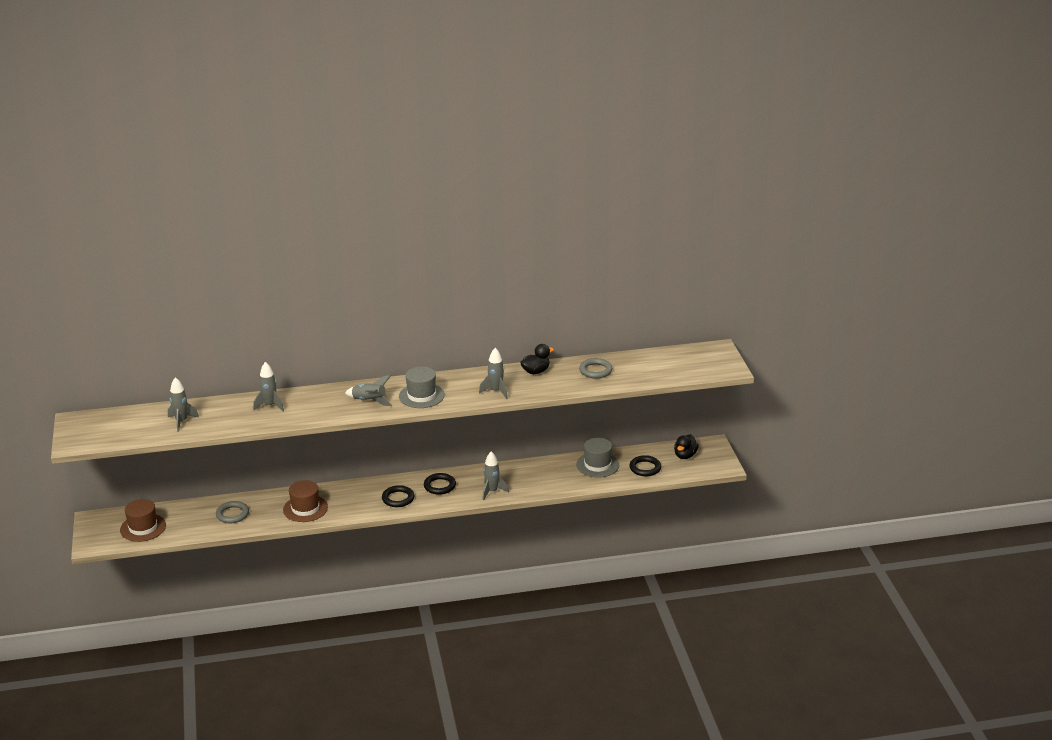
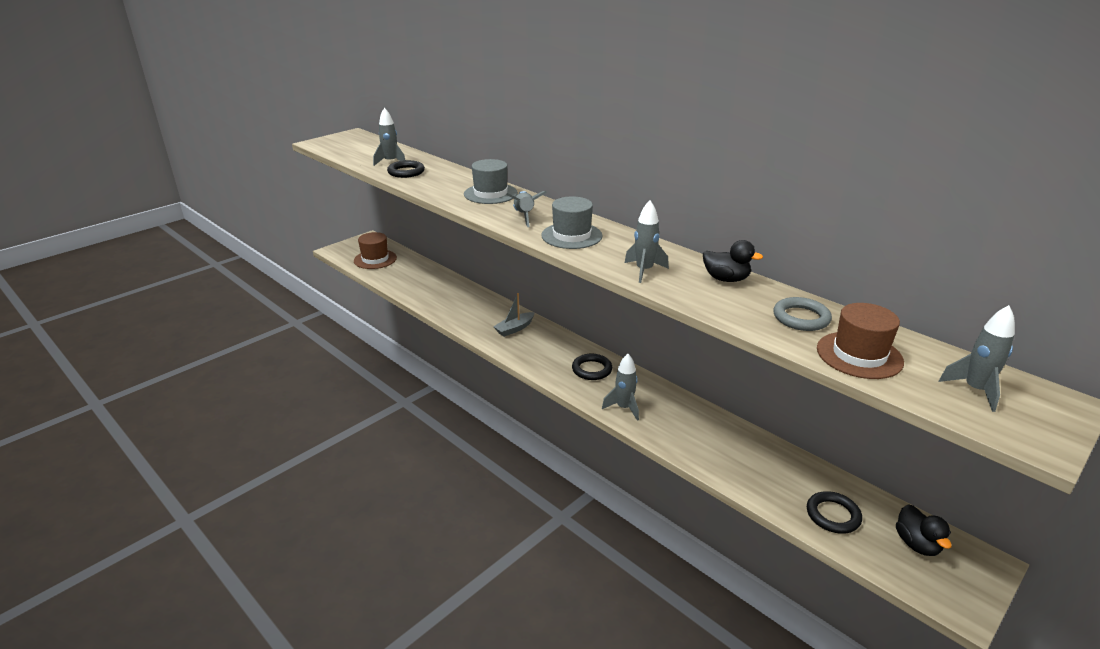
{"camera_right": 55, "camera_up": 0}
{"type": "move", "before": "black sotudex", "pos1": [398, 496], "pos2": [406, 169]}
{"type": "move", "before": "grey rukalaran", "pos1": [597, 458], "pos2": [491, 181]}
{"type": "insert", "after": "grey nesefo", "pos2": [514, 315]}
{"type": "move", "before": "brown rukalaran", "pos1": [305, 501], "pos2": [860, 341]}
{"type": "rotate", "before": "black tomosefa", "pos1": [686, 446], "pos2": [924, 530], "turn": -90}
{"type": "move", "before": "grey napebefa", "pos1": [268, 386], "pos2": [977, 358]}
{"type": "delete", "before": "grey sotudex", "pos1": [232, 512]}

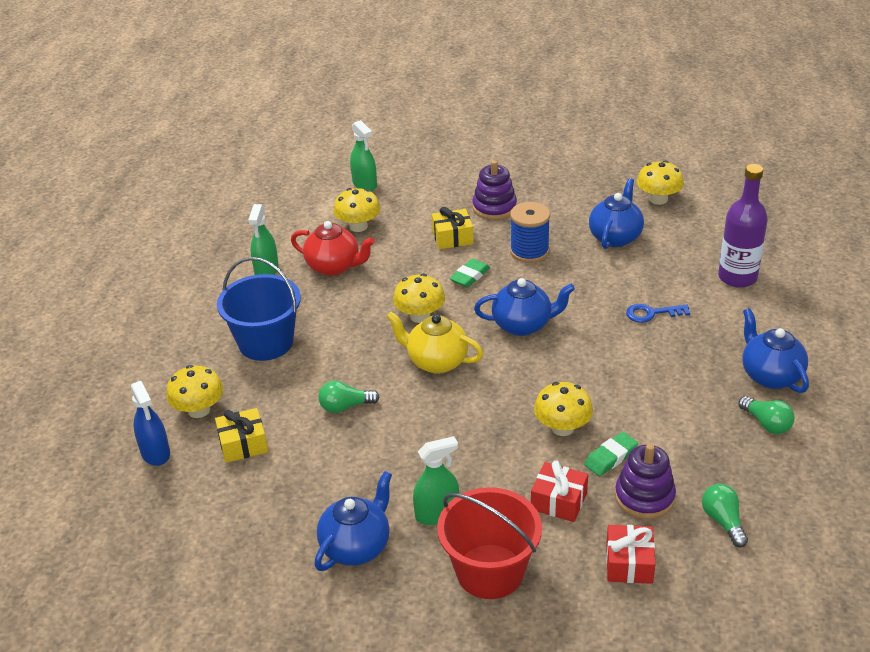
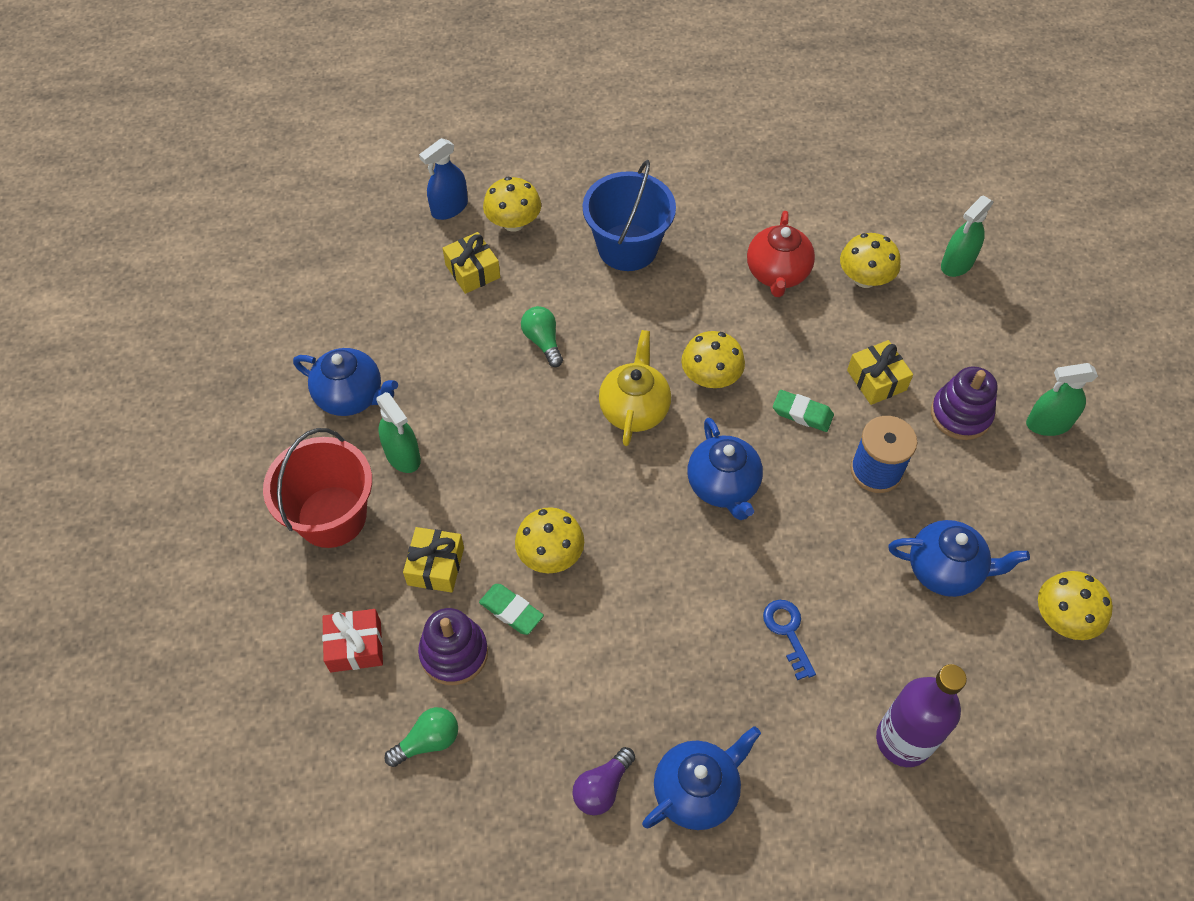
{"camera_right": 75, "camera_up": 20}
{"type": "recolor", "before": "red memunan", "after": "yellow memunan", "pos1": [559, 491], "pos2": [433, 560]}
{"type": "recolor", "before": "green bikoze", "after": "purple bikoze", "pos1": [766, 415], "pos2": [603, 781]}
{"type": "move", "before": "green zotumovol", "pos1": [263, 239], "pos2": [1062, 399]}

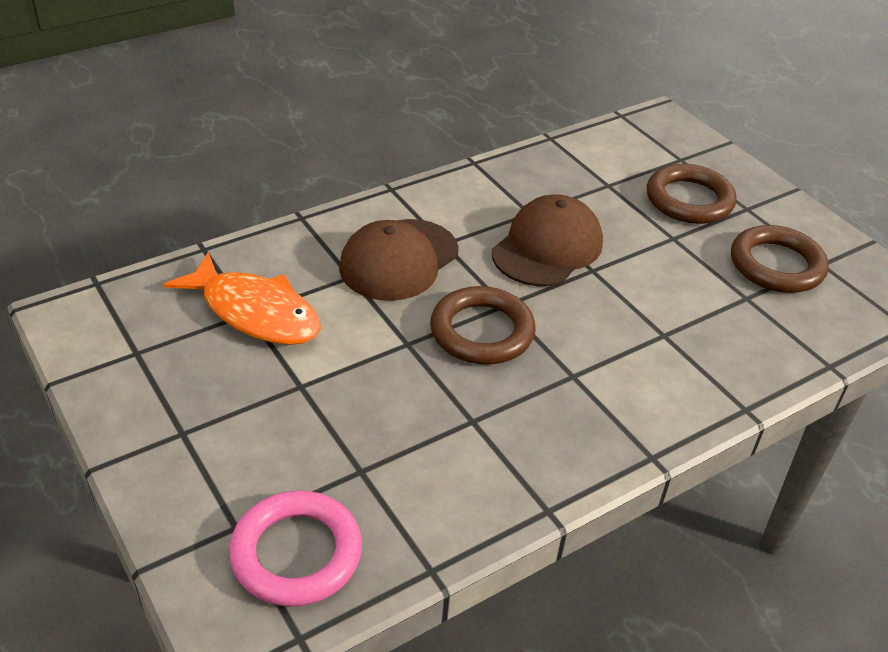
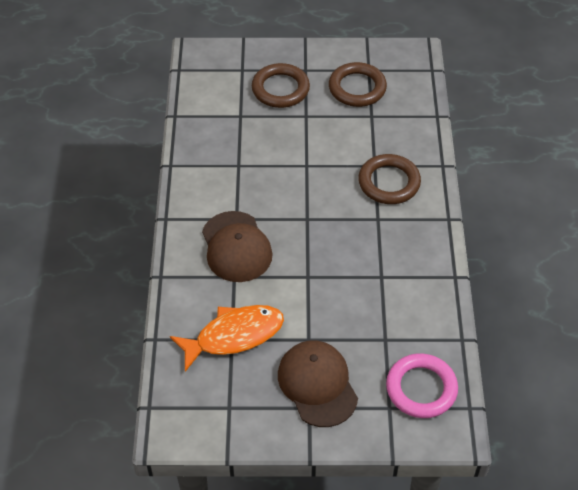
{"camera_right": -55, "camera_up": 10}
{"type": "move", "before": "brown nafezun", "pos1": [547, 240], "pos2": [318, 383]}
{"type": "move", "before": "brown sotudex", "pos1": [483, 325], "pos2": [389, 179]}

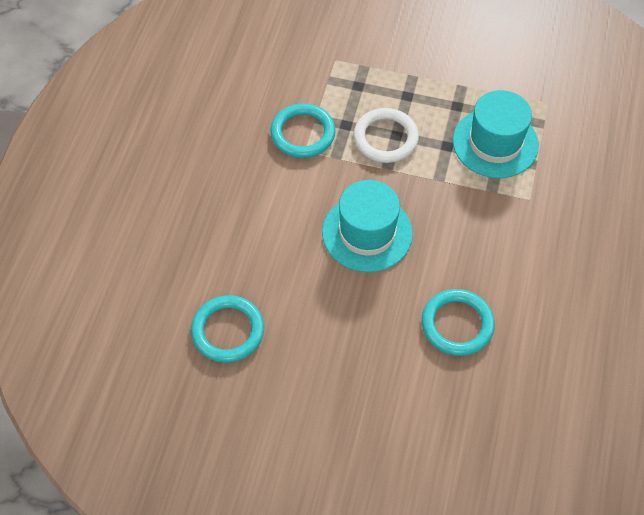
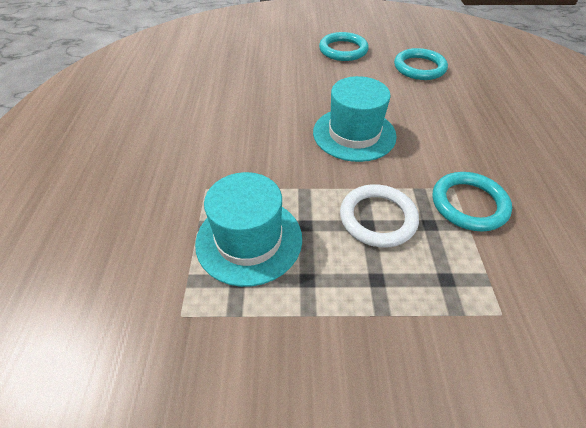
{"camera_right": 165, "camera_up": -10}
{"type": "move", "before": "turquoise sotudex", "pos1": [458, 322], "pos2": [344, 46]}

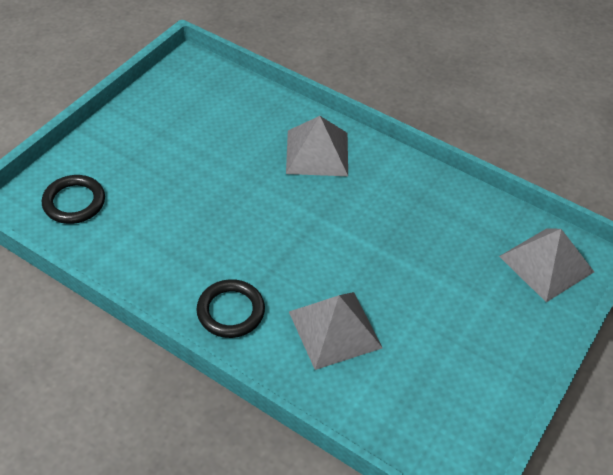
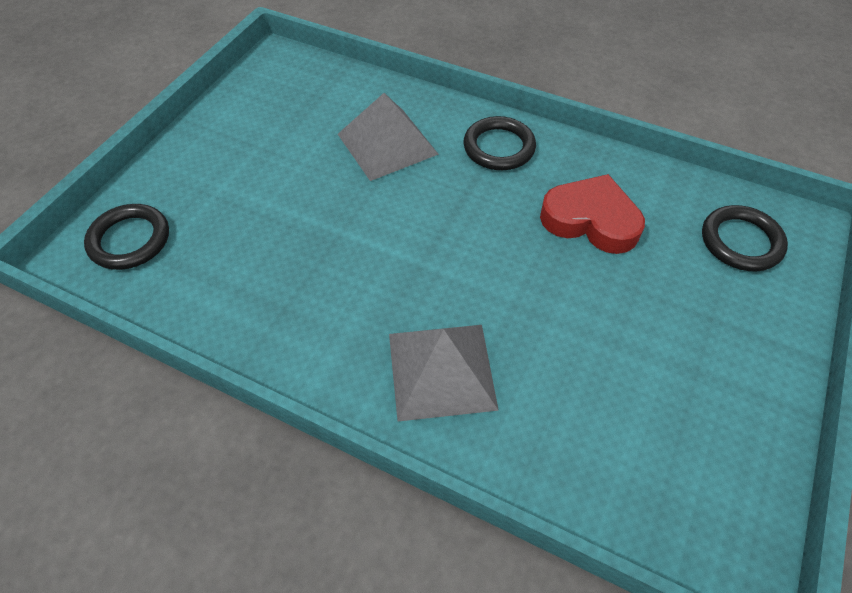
{"camera_right": 175, "camera_up": 5}
{"type": "replace", "before": "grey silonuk", "after": "black sotudex", "pos1": [546, 265], "pos2": [126, 237]}
{"type": "insert", "after": "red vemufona", "pos2": [592, 214]}

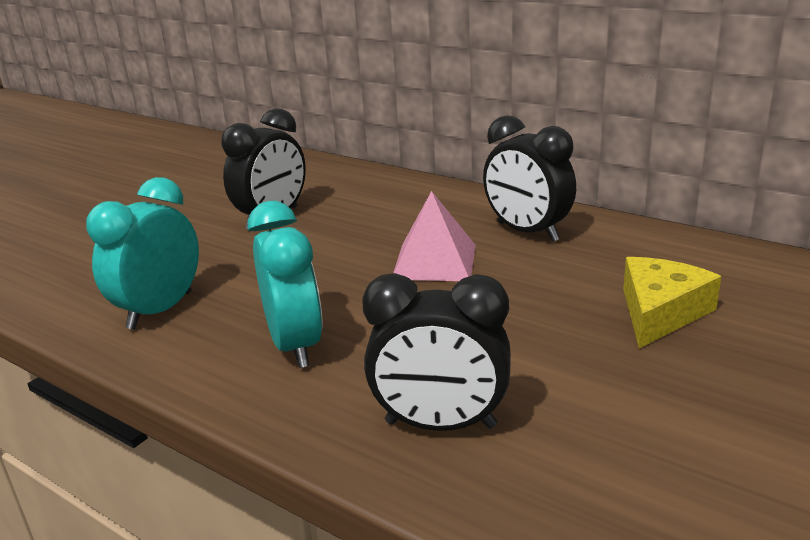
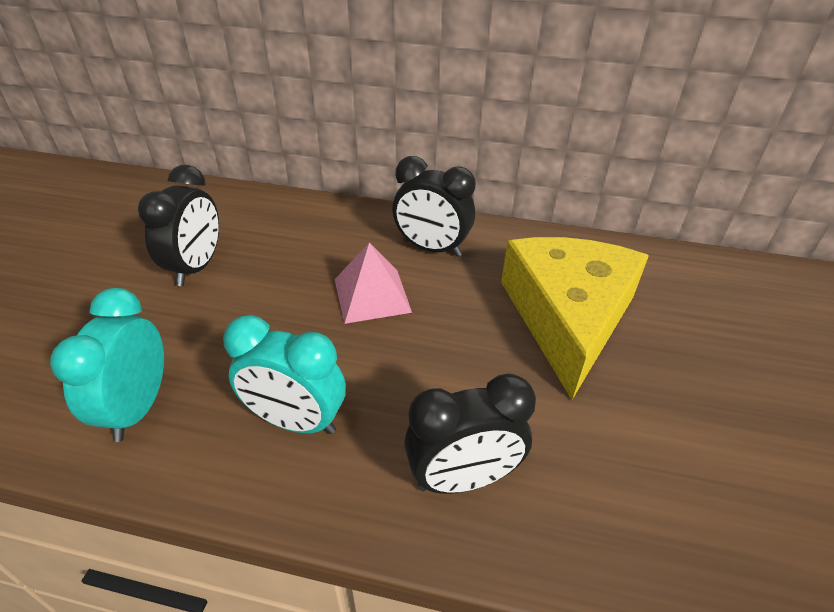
{"camera_right": -25, "camera_up": 15}
{"type": "rotate", "before": "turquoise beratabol", "pos1": [285, 284], "pos2": [284, 374], "turn": 150}
{"type": "resize", "before": "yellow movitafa", "pos1": [672, 303], "pos2": [575, 318], "scale": 1.89}

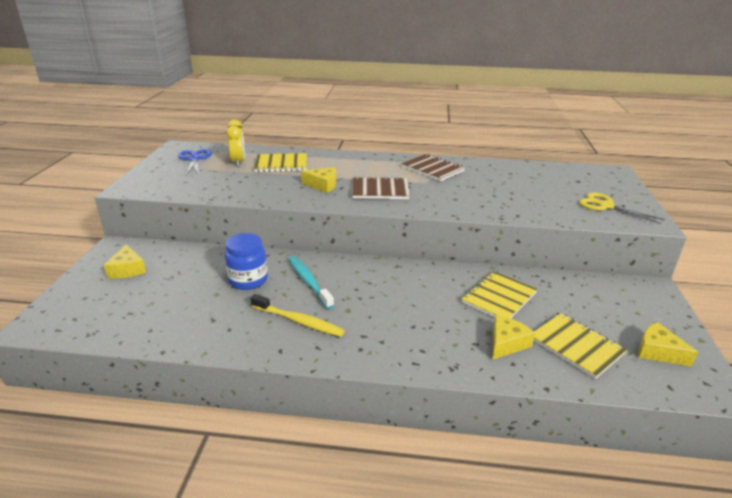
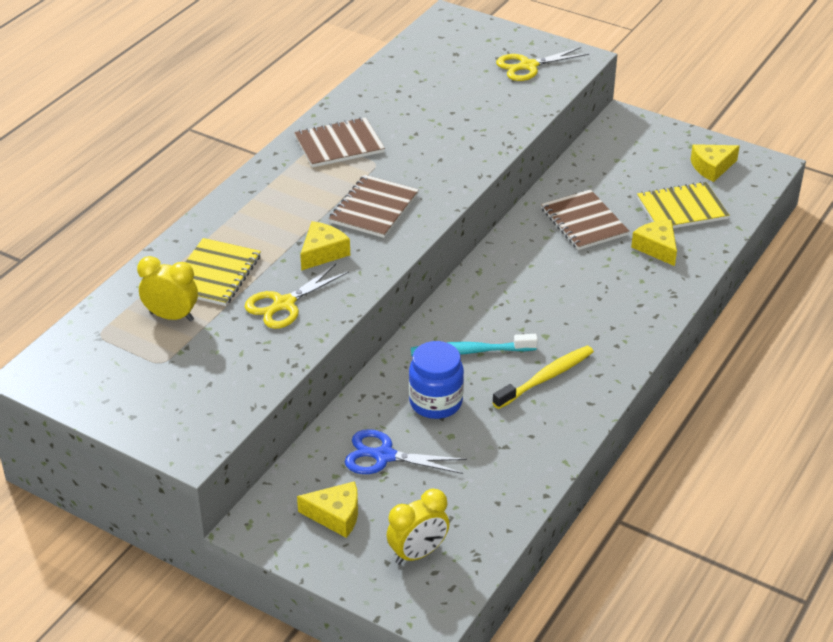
{"camera_right": -65, "camera_up": 10}
{"type": "insert", "after": "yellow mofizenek", "pos2": [296, 296]}
{"type": "move", "before": "blue mofizenek", "pos1": [195, 162], "pos2": [406, 451]}
{"type": "insert", "after": "yellow beratabol", "pos2": [418, 527]}
{"type": "recolor", "before": "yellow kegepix", "after": "brown kegepix", "pos1": [499, 294], "pos2": [585, 219]}

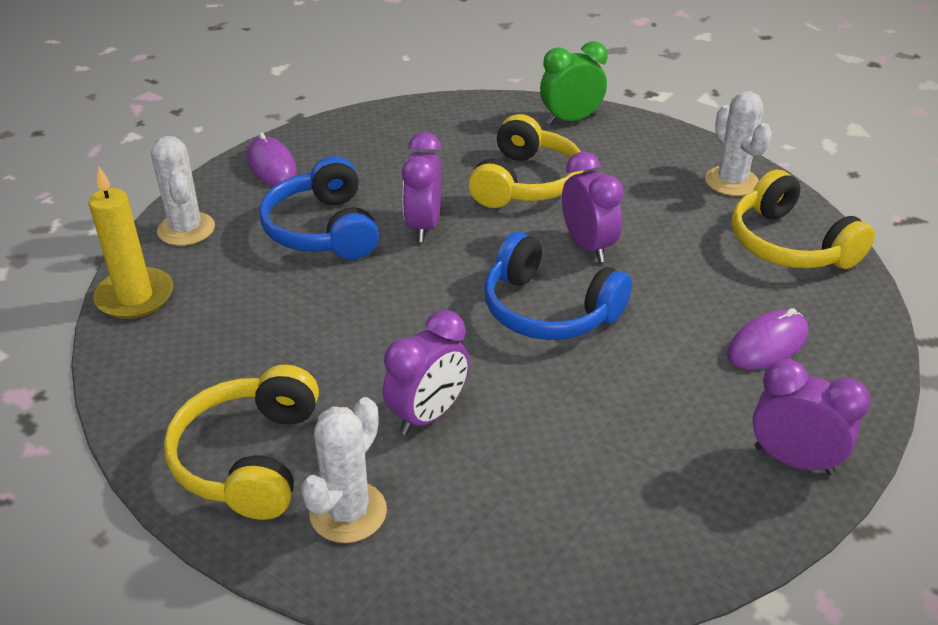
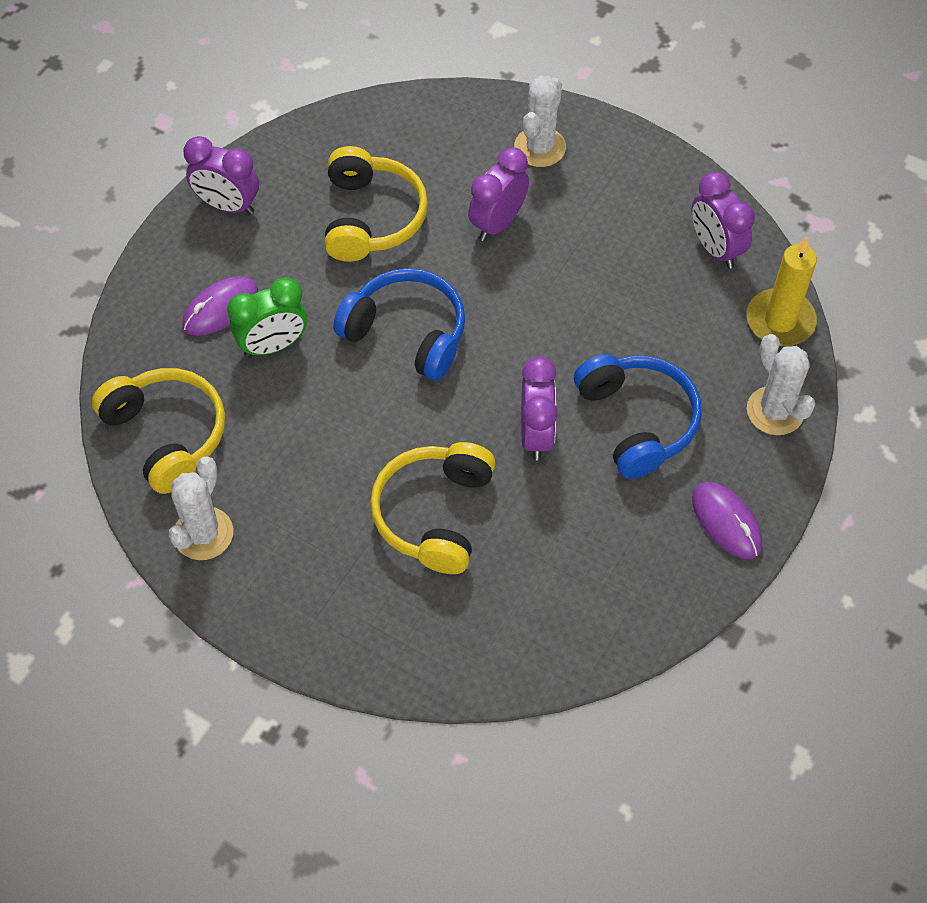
{"camera_right": 175, "camera_up": 20}
{"type": "rotate", "before": "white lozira", "pos1": [738, 143], "pos2": [200, 508], "turn": 45}
{"type": "move", "before": "green beratabol", "pos1": [573, 83], "pos2": [267, 317]}
{"type": "move", "before": "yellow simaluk", "pos1": [241, 442], "pos2": [376, 204]}
{"type": "move", "before": "purple beratabol", "pos1": [593, 207], "pos2": [723, 220]}

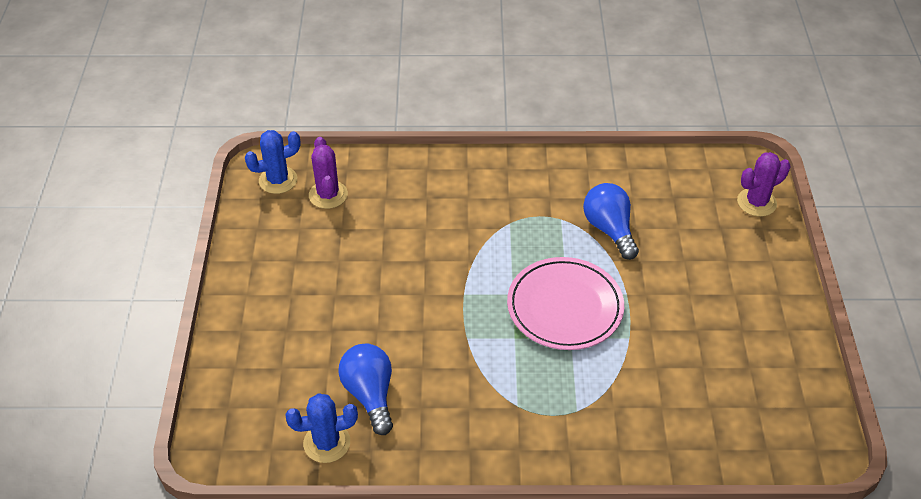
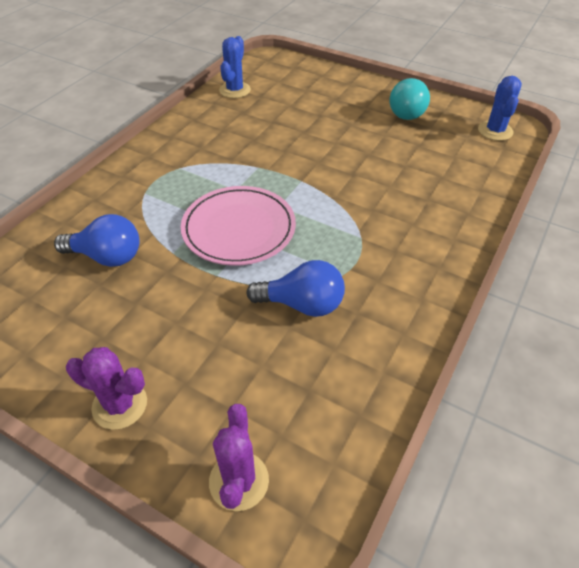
{"camera_right": 120, "camera_up": 0}
{"type": "move", "before": "blue bikoze", "pos1": [365, 389], "pos2": [97, 240]}
{"type": "move", "before": "purple lozira", "pos1": [328, 173], "pos2": [106, 388]}
{"type": "insert", "after": "turquoise bikoze", "pos2": [410, 99]}

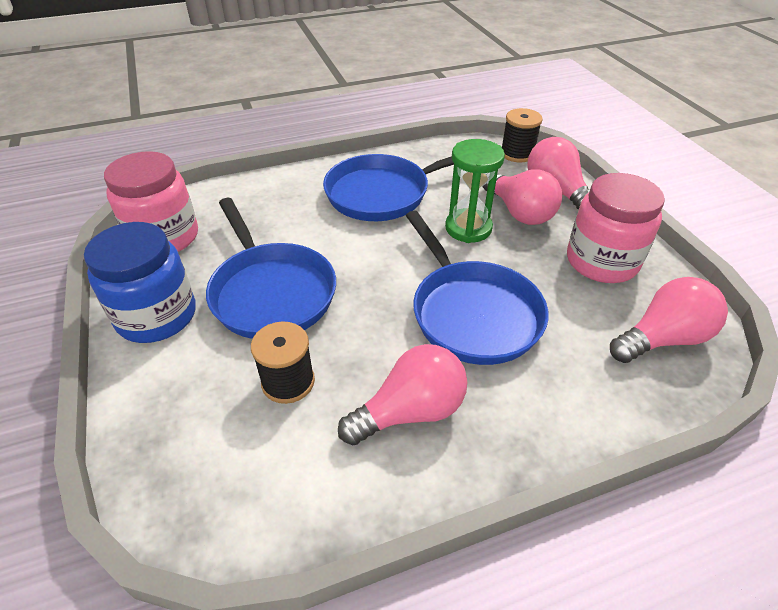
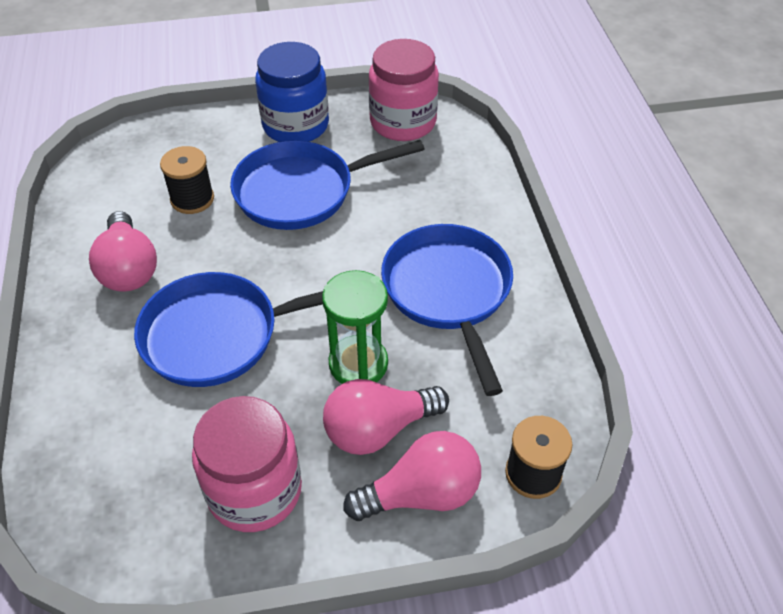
{"camera_right": 100, "camera_up": 5}
{"type": "delete", "before": "pink bikoze", "pos1": [669, 320]}

